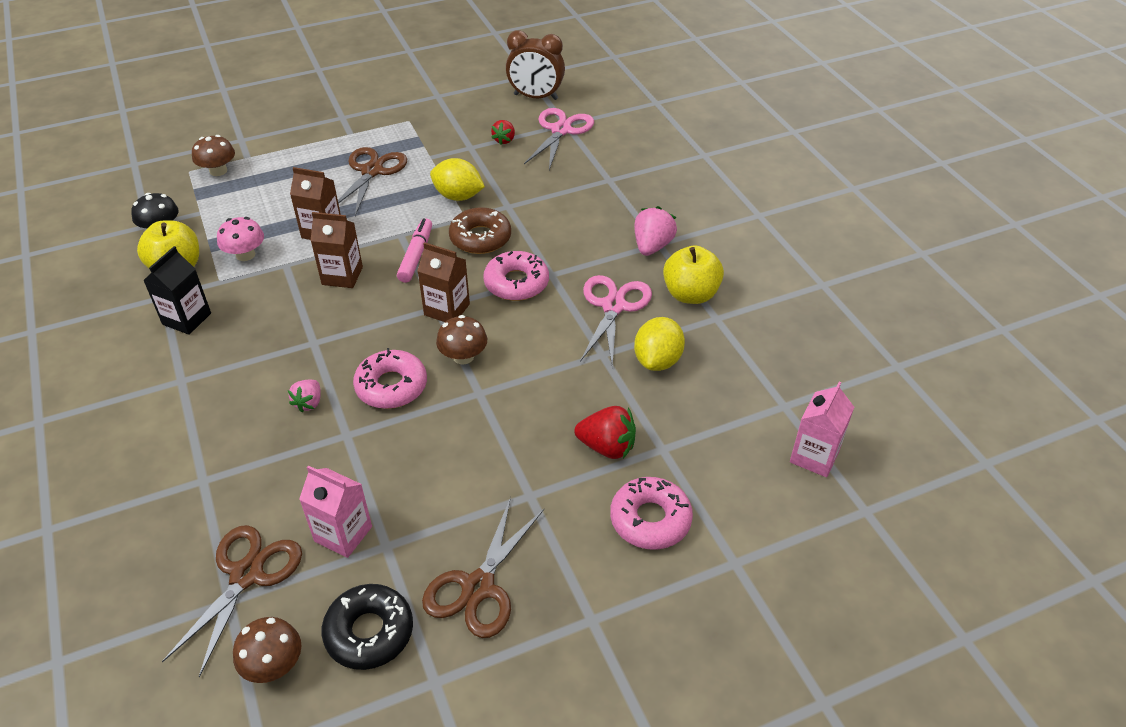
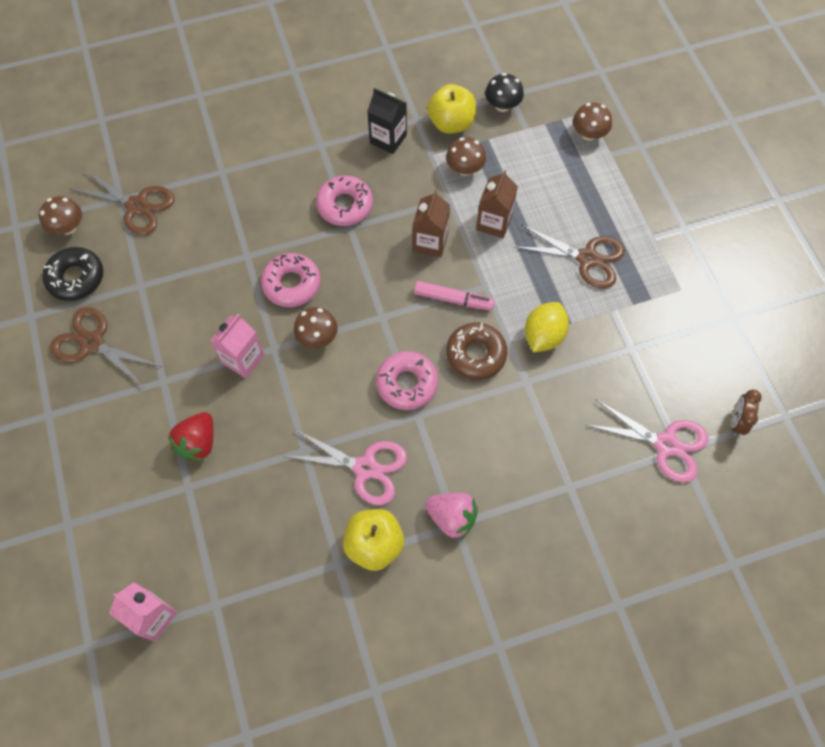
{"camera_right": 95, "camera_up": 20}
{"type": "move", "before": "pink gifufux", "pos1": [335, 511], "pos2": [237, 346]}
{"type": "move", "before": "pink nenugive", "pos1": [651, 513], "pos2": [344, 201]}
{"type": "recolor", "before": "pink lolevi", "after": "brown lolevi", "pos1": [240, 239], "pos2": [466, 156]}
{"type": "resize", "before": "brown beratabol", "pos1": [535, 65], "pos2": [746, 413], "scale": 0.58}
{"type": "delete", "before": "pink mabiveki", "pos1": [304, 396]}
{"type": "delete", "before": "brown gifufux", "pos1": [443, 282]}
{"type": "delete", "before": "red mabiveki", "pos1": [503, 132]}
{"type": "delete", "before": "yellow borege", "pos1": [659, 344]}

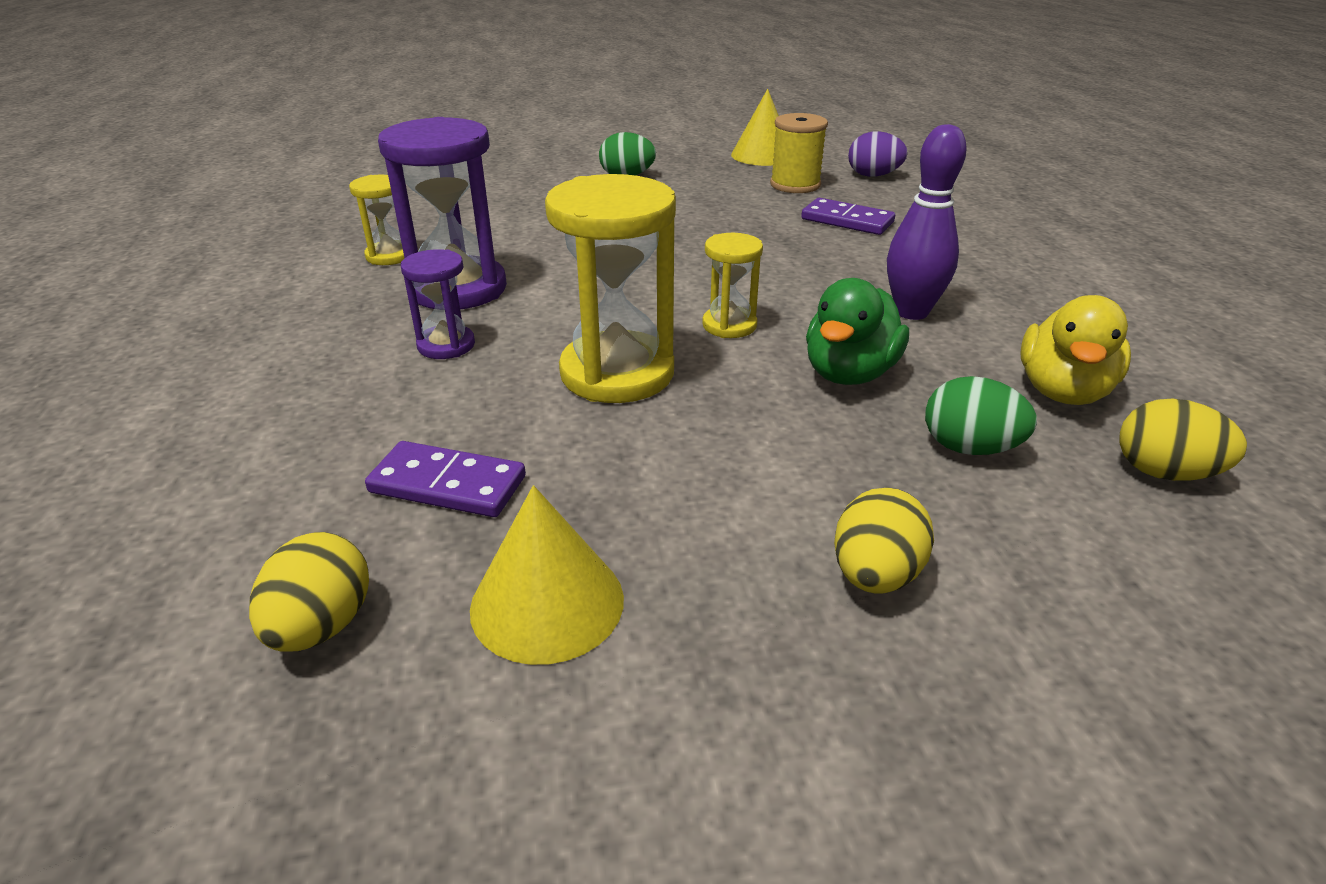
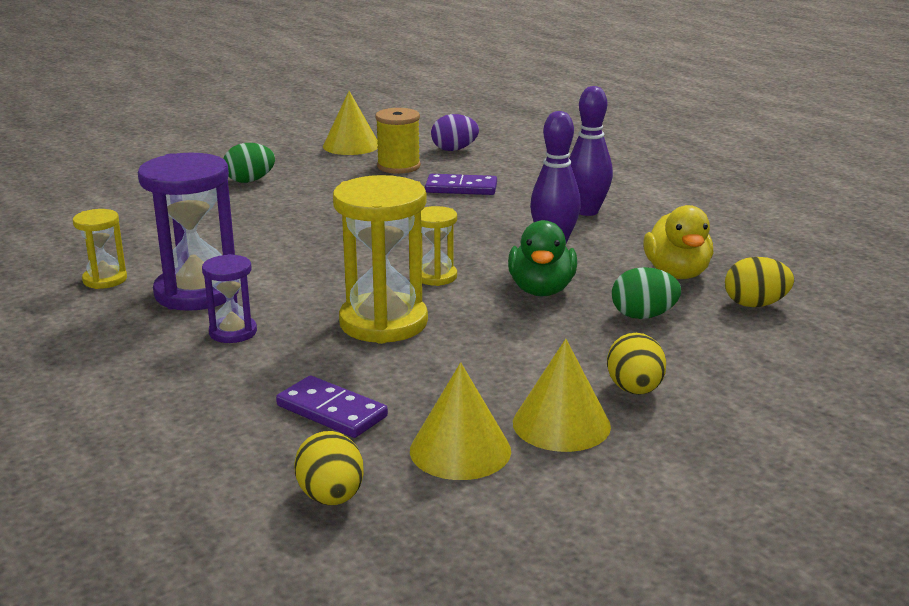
{"camera_right": -25, "camera_up": -10}
{"type": "rotate", "before": "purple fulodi", "pos1": [445, 479], "pos2": [332, 407], "turn": 45}
{"type": "insert", "after": "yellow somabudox", "pos2": [562, 395]}
{"type": "insert", "after": "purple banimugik", "pos2": [591, 151]}

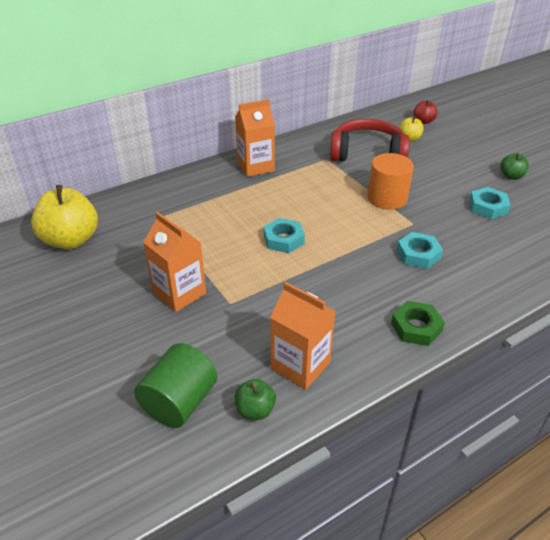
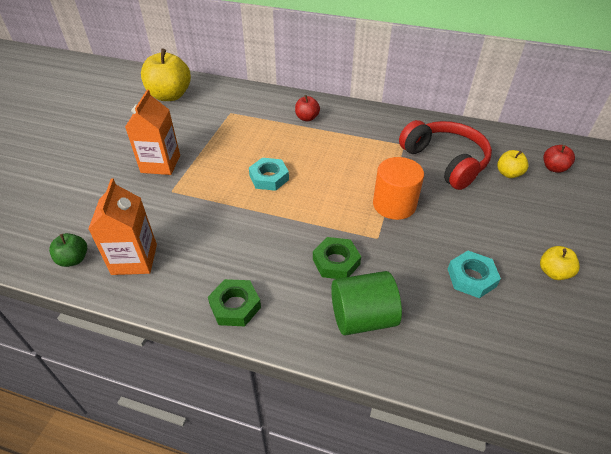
{"camera_right": 50, "camera_up": 5}
{"type": "insert", "after": "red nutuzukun", "pos2": [307, 108]}
{"type": "recolor", "before": "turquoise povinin", "after": "green povinin", "pos1": [420, 250], "pos2": [337, 258]}
{"type": "move", "before": "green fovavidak", "pos1": [175, 385], "pos2": [366, 303]}
{"type": "recolor", "before": "green nutuzukun", "after": "yellow nutuzukun", "pos1": [514, 166], "pos2": [560, 263]}
{"type": "delete", "before": "orange gifufux", "pos1": [255, 138]}

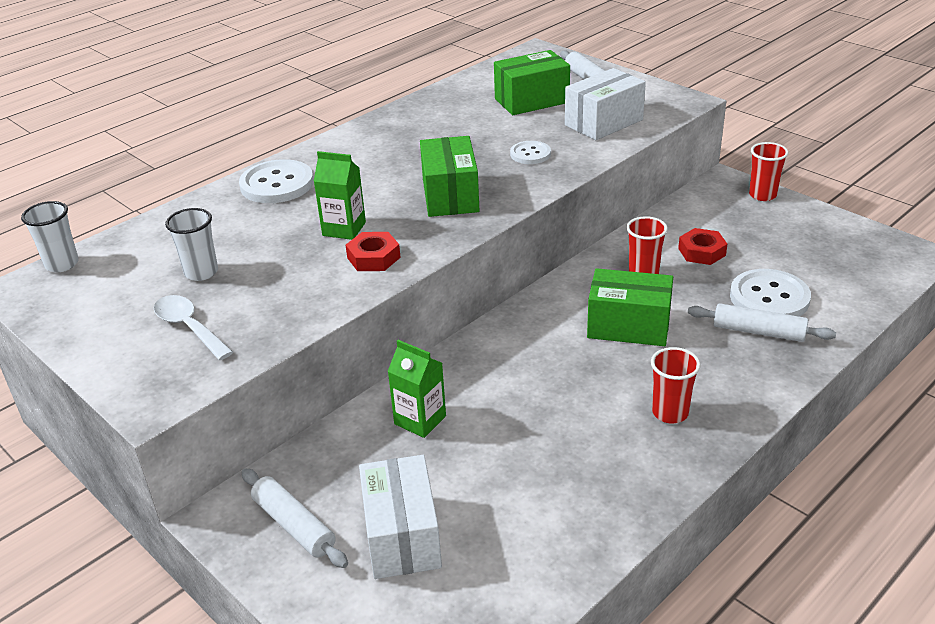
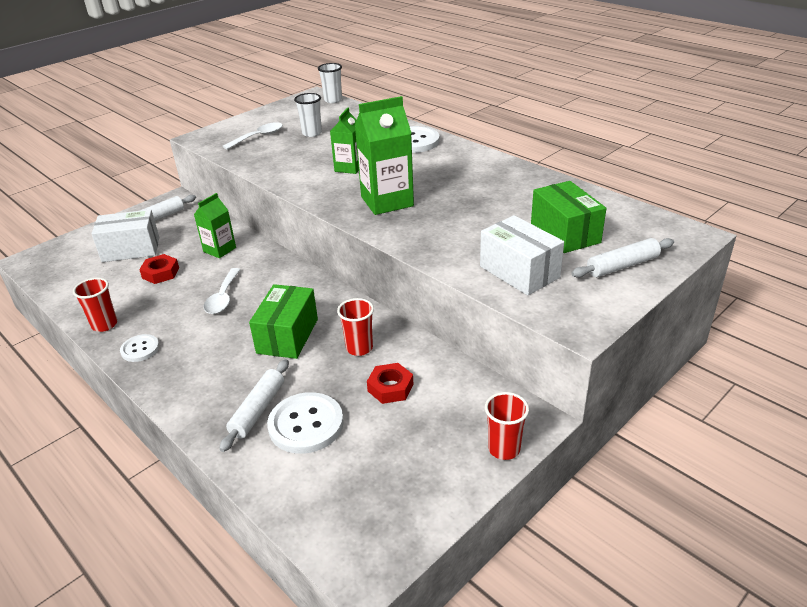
{"camera_right": 90, "camera_up": 0}
{"type": "move", "before": "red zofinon", "pos1": [676, 385], "pos2": [95, 305]}
{"type": "move", "before": "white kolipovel", "pos1": [530, 152], "pos2": [139, 348]}
{"type": "move", "before": "red povinin", "pos1": [373, 251], "pos2": [159, 269]}
{"type": "insert", "after": "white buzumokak", "pos2": [222, 291]}
{"type": "replace", "before": "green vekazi", "after": "green gifufux", "pos1": [450, 176], "pos2": [384, 155]}

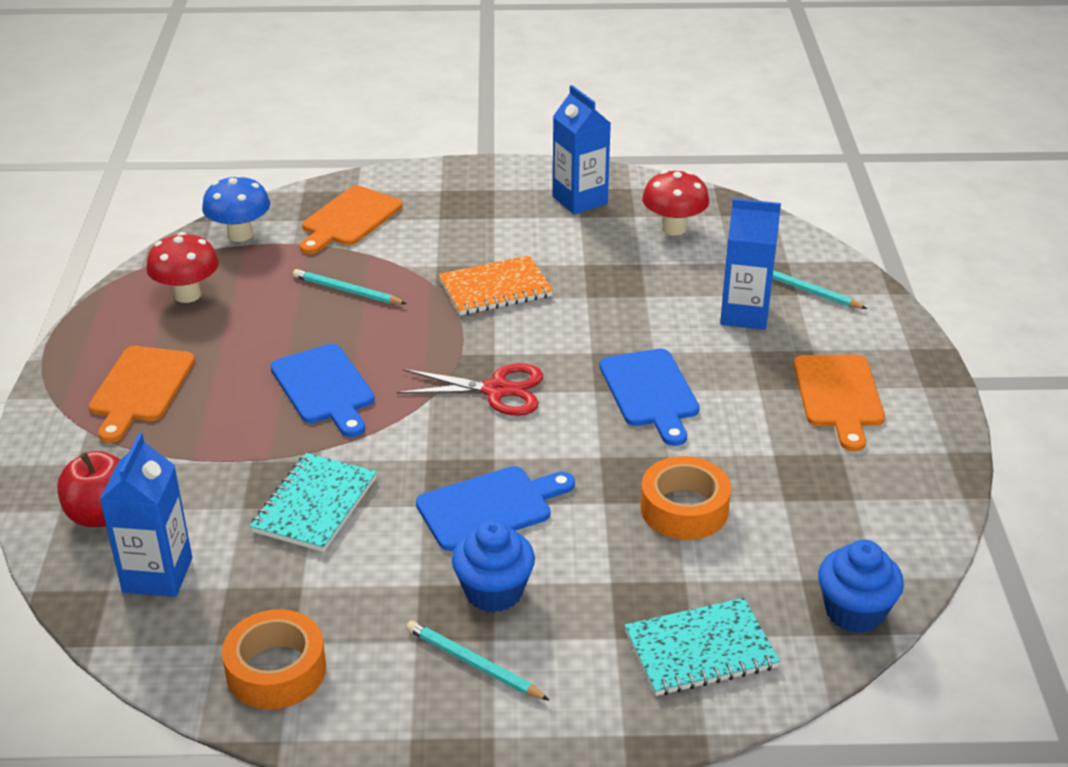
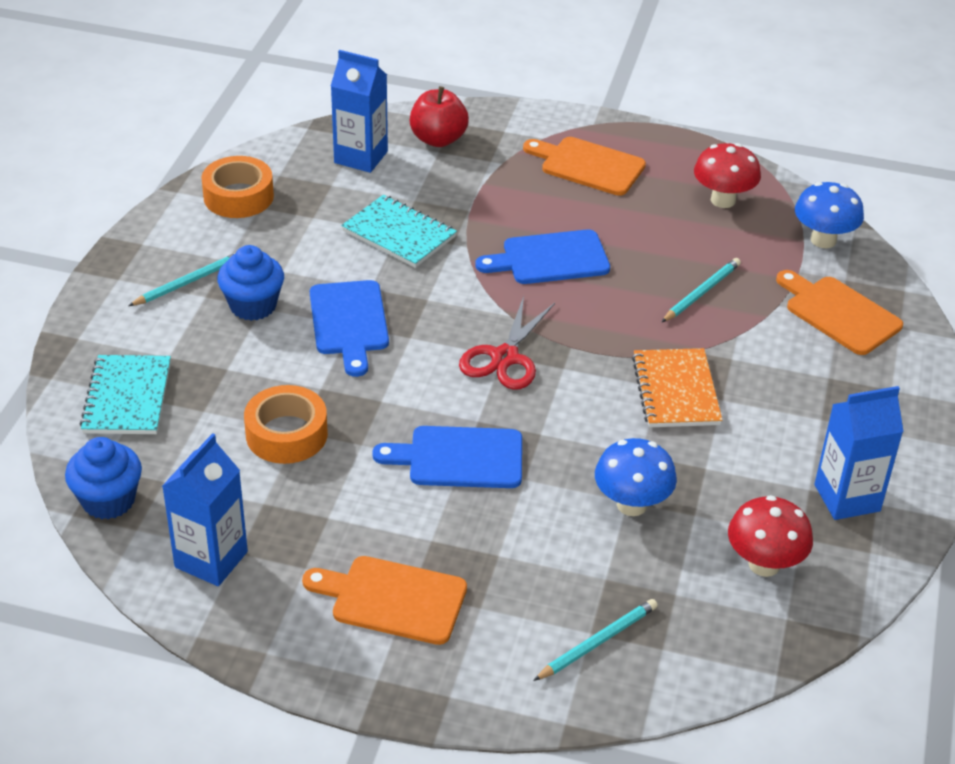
{"camera_right": 105, "camera_up": 5}
{"type": "move", "before": "blue gifufux", "pos1": [750, 264], "pos2": [205, 509]}
{"type": "insert", "after": "blue lolevi", "pos2": [636, 477]}

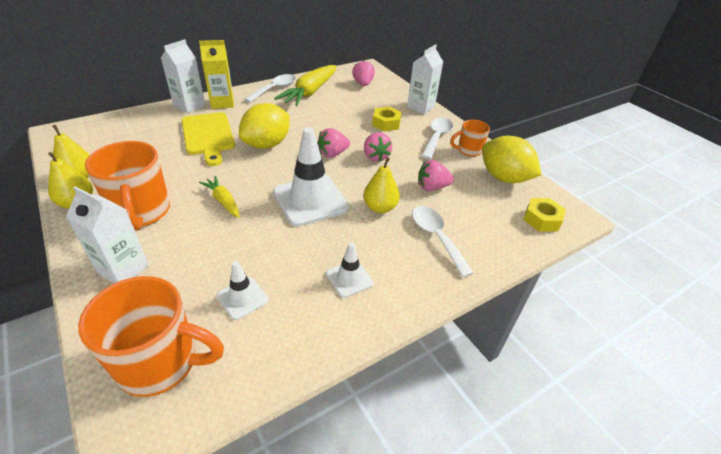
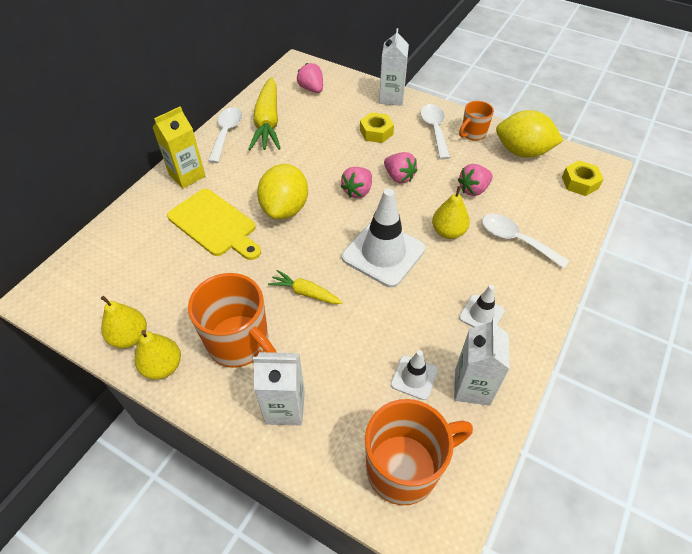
{"camera_right": -25, "camera_up": 10}
{"type": "move", "before": "white gifufux", "pos1": [183, 76], "pos2": [482, 362]}

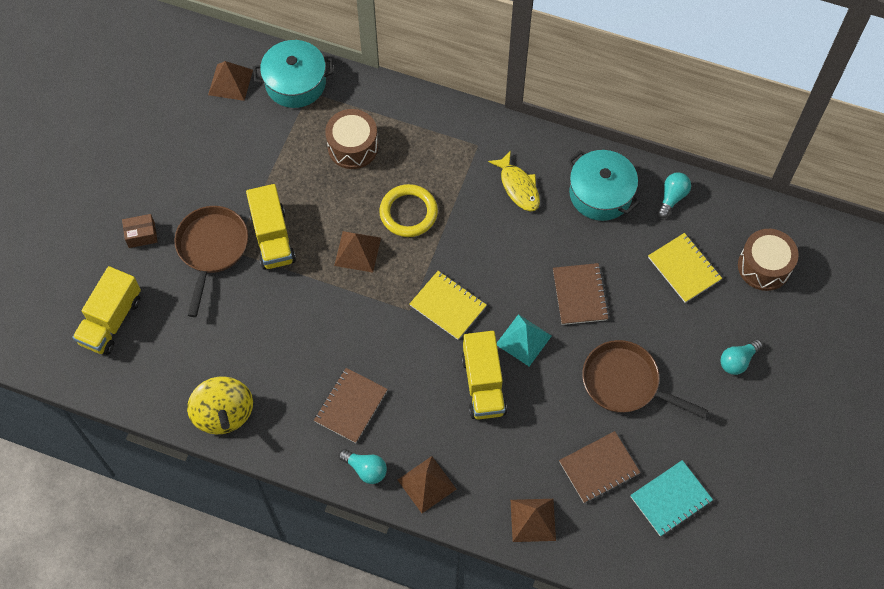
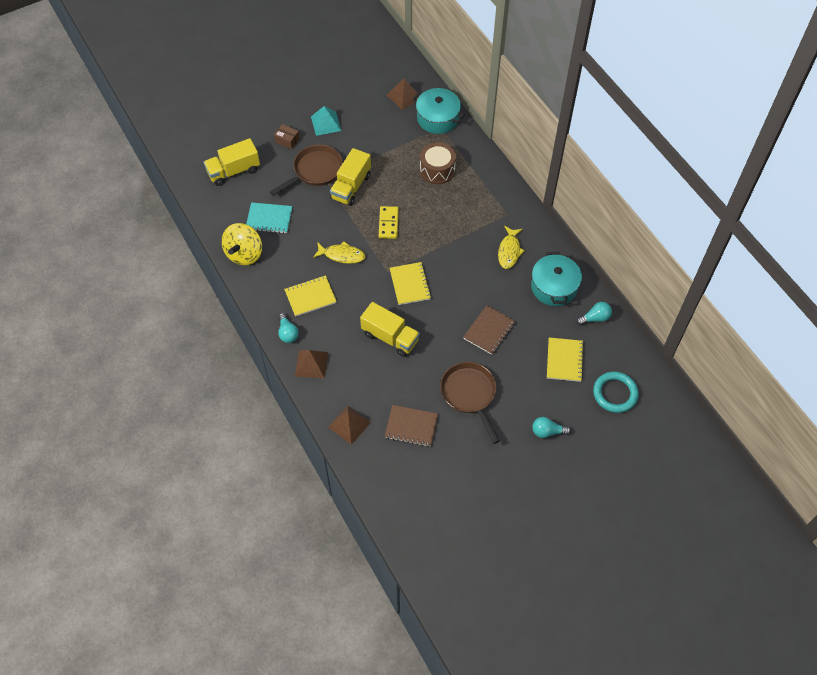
{"camera_right": 40, "camera_up": -5}
{"type": "move", "before": "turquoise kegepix", "pos1": [671, 498], "pos2": [269, 218]}
{"type": "recolor", "before": "brown kegepix", "after": "yellow kegepix", "pos1": [351, 405], "pos2": [310, 296]}
{"type": "move", "before": "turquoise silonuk", "pos1": [524, 340], "pos2": [326, 121]}
{"type": "insert", "after": "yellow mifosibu", "pos2": [339, 252]}
{"type": "rotate", "before": "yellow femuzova", "pos1": [484, 375], "pos2": [390, 329], "turn": -90}
{"type": "replace", "before": "brown silonuk", "after": "yellow fulodi", "pos1": [357, 252], "pos2": [389, 222]}
{"type": "replace", "before": "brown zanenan", "after": "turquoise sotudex", "pos1": [768, 260], "pos2": [616, 392]}
{"type": "delete", "before": "yellow sotudex", "pos1": [408, 210]}

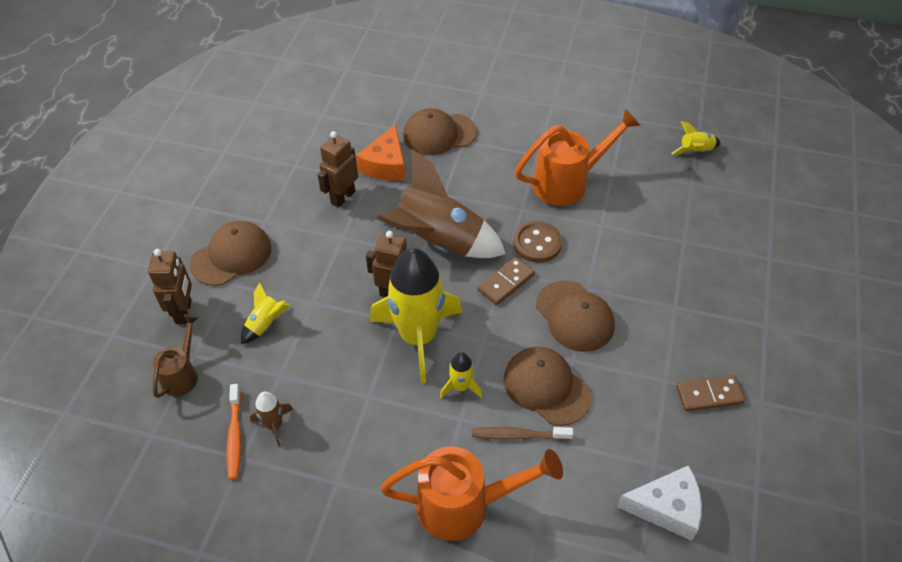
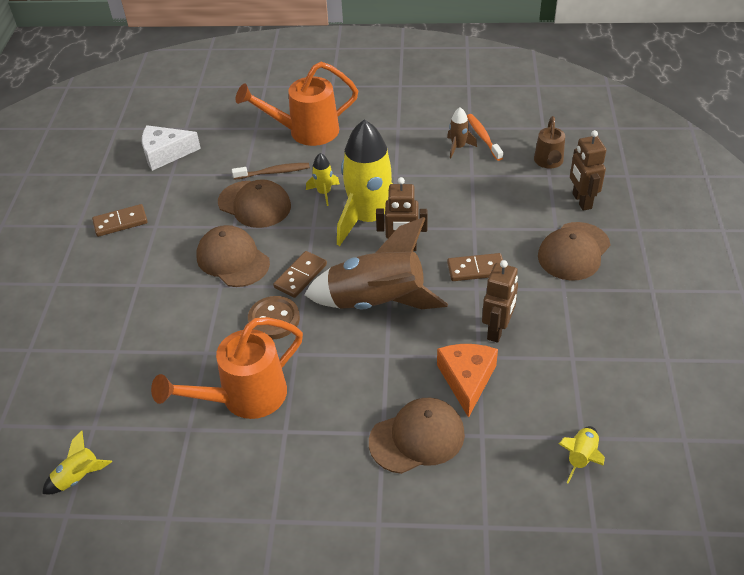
{"camera_right": 170, "camera_up": -5}
{"type": "insert", "after": "brown fulodi", "pos2": [475, 267]}
{"type": "move", "before": "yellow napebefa", "pos1": [265, 313], "pos2": [582, 455]}

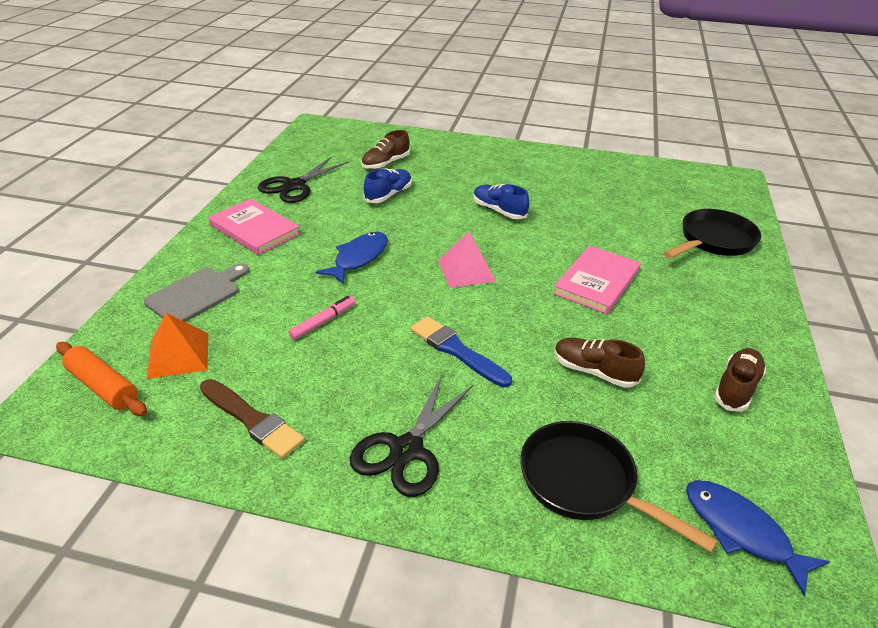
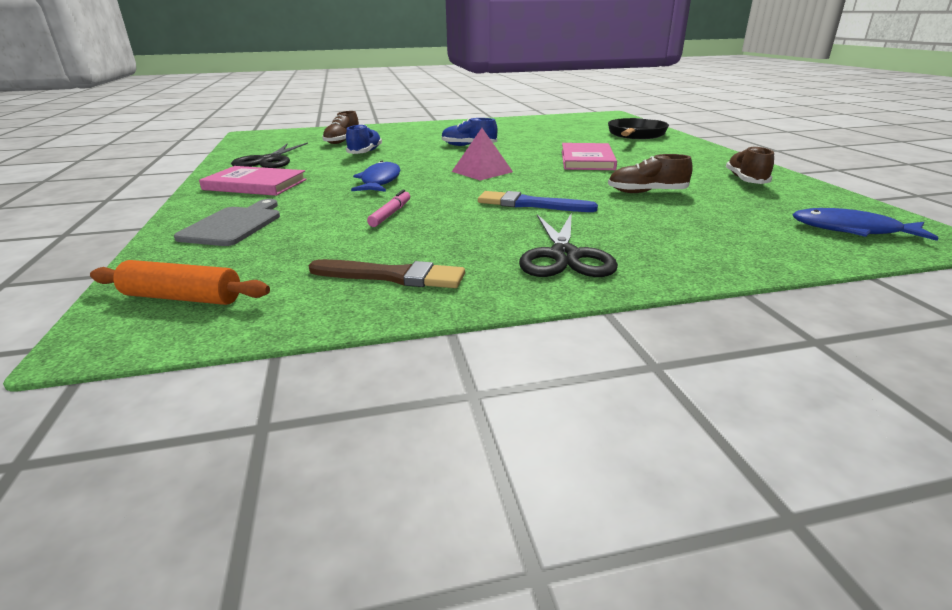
{"camera_right": -25, "camera_up": -10}
{"type": "delete", "before": "orange silonuk", "pos1": [177, 346]}
{"type": "delete", "before": "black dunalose", "pos1": [619, 487]}

